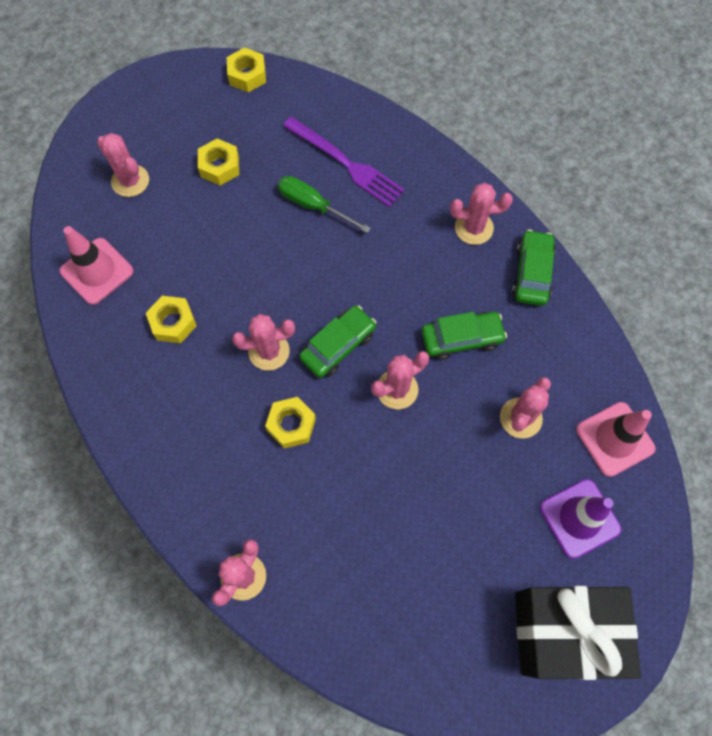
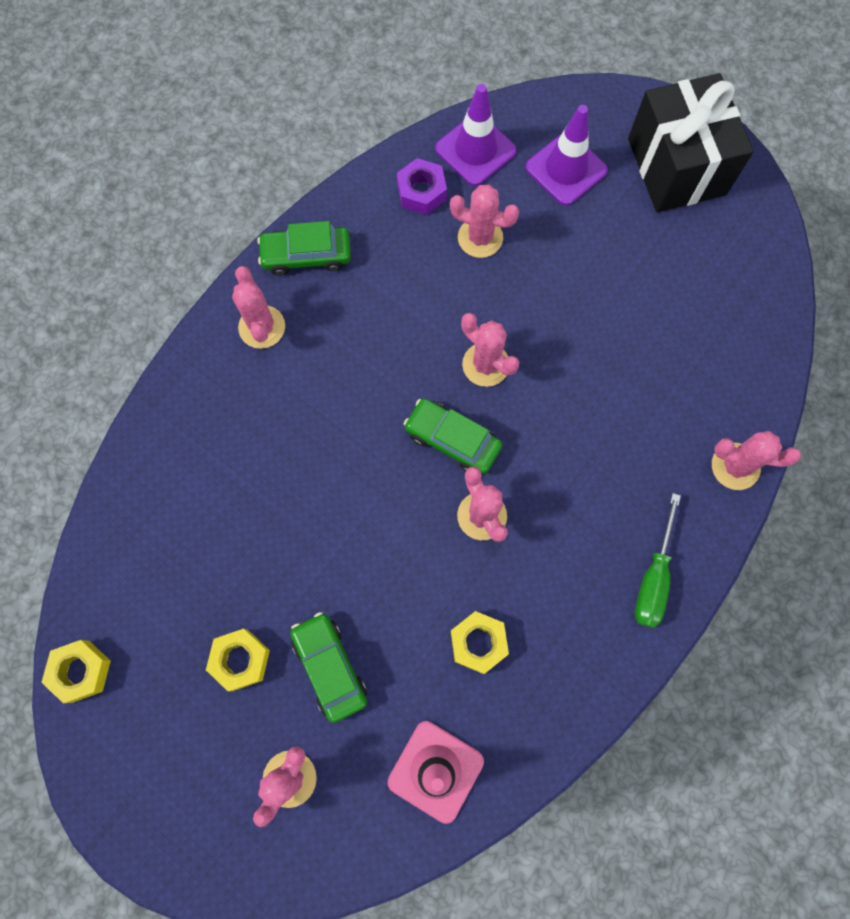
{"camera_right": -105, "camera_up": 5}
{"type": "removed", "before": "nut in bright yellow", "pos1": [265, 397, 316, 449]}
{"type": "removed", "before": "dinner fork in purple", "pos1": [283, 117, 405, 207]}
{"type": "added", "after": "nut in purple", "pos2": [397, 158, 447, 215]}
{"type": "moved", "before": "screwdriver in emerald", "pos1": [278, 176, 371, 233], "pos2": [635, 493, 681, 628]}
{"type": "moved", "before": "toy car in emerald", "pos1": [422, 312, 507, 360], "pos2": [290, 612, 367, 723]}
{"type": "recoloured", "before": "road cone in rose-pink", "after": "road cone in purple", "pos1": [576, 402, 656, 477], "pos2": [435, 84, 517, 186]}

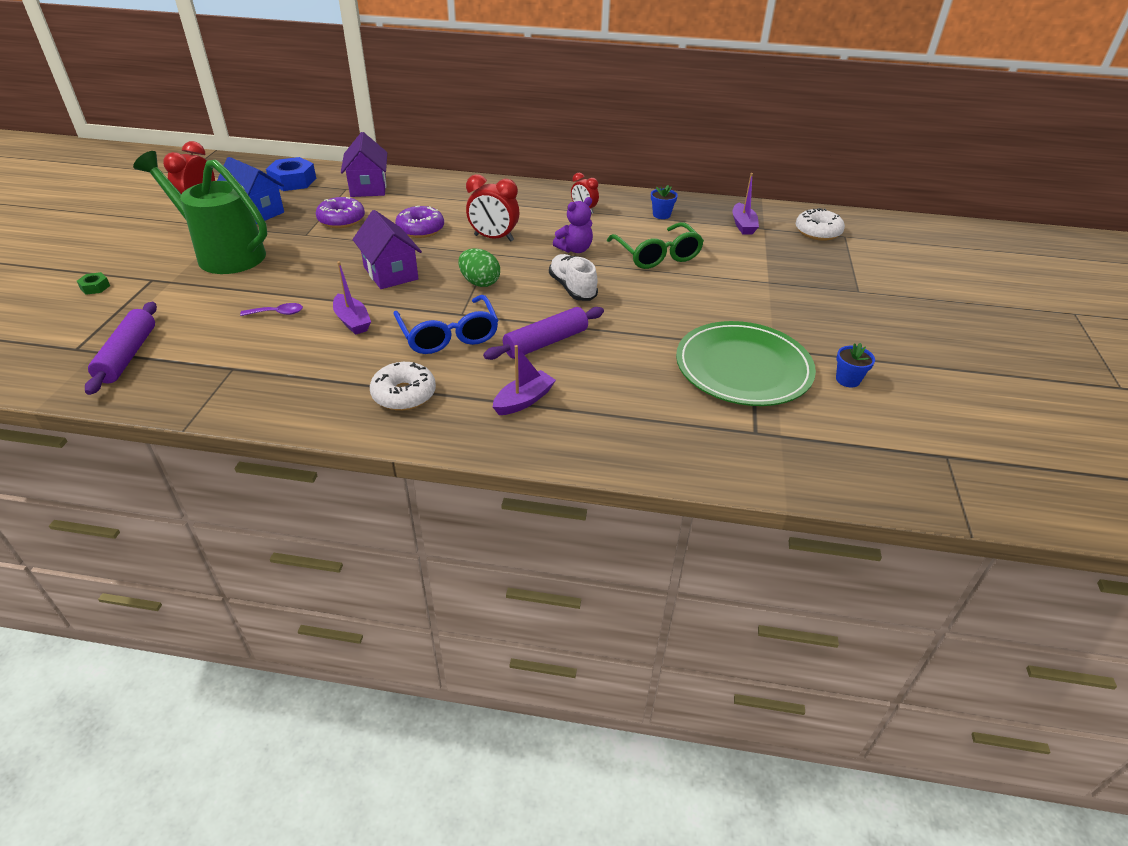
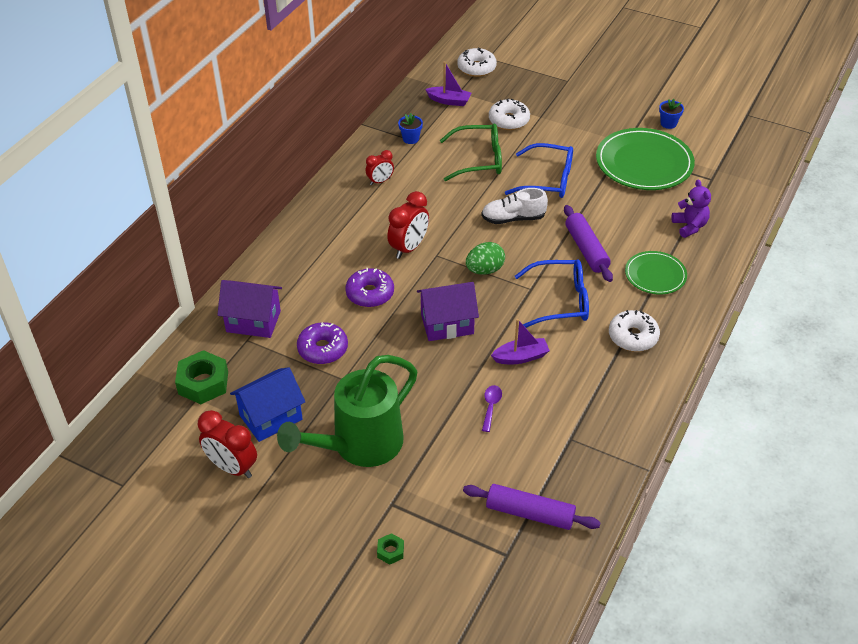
{"camera_right": -70, "camera_up": 5}
{"type": "added", "after": "donut in snow-white", "pos2": [489, 99, 530, 130]}
{"type": "added", "after": "spectacles in royal blue", "pos2": [505, 143, 573, 198]}
{"type": "moved", "before": "stuffed bear in purple", "pos1": [553, 197, 593, 253], "pos2": [671, 180, 711, 238]}
{"type": "replaced", "before": "sailboat in purple", "after": "flat dish in emerald", "pos1": [493, 345, 556, 415], "pos2": [625, 251, 687, 295]}
{"type": "recoloured", "before": "nut in royal blue", "after": "nut in emerald", "pos1": [266, 157, 316, 191], "pos2": [175, 350, 228, 404]}

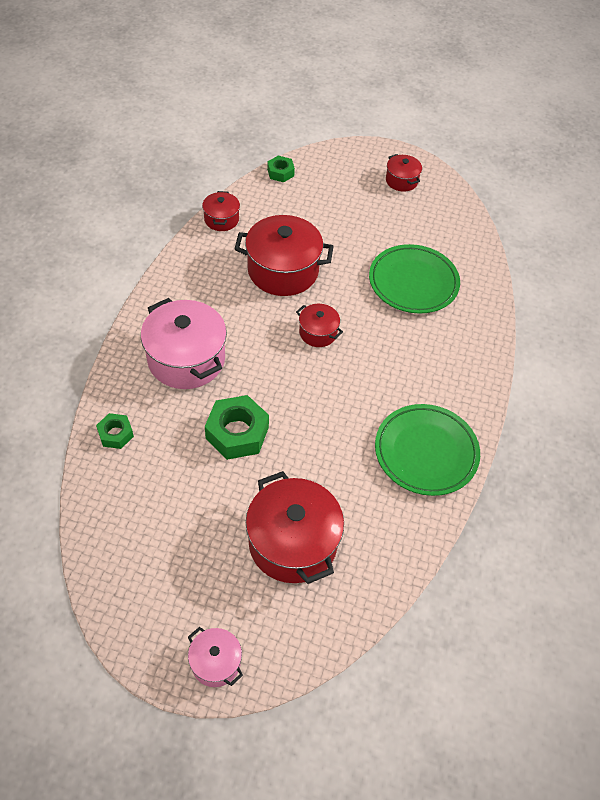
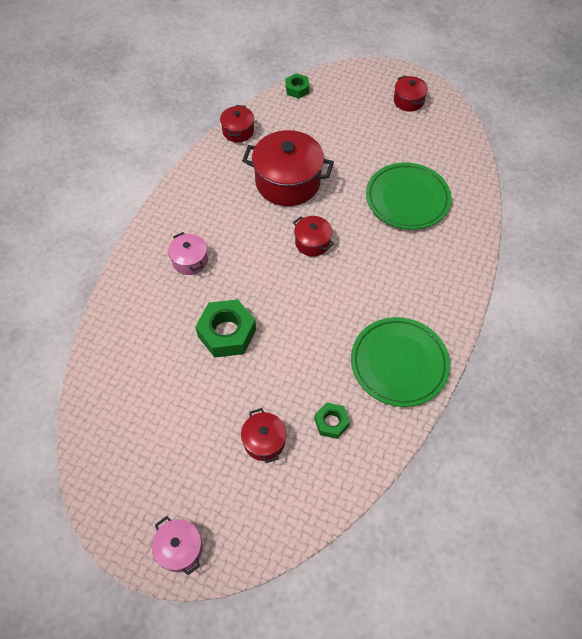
{"camera_right": 10, "camera_up": 5}
{"type": "moved", "before": "nut in emerald", "pos1": [96, 413, 134, 449], "pos2": [314, 402, 350, 439]}
{"type": "resized", "before": "stockpot in rose-pink", "pos1": [141, 298, 227, 389], "pos2": [168, 232, 208, 275], "scale": 0.51}
{"type": "resized", "before": "stockpot in red", "pos1": [246, 471, 344, 584], "pos2": [241, 408, 286, 463], "scale": 0.51}

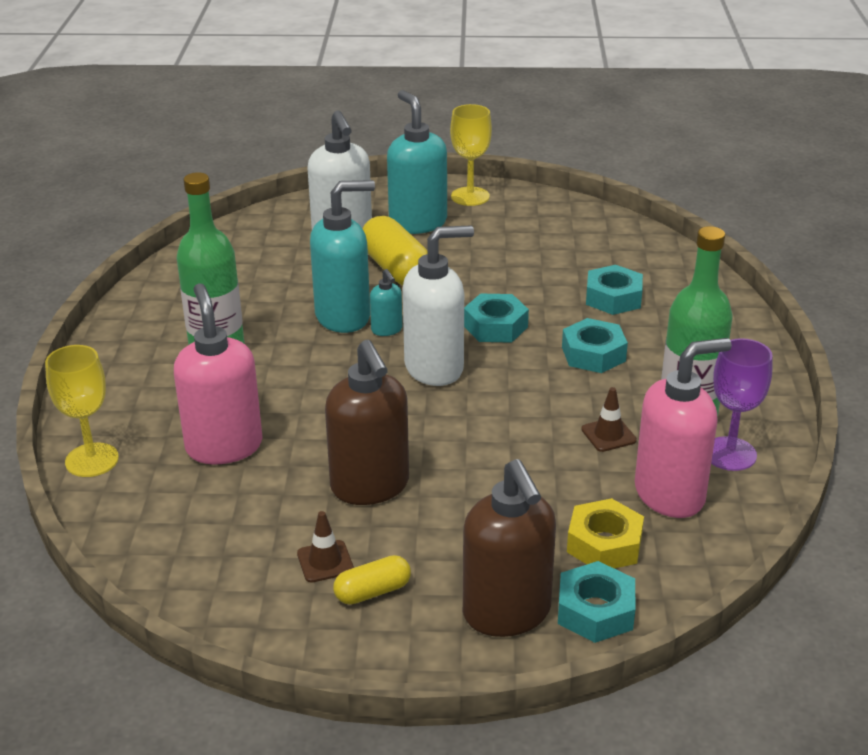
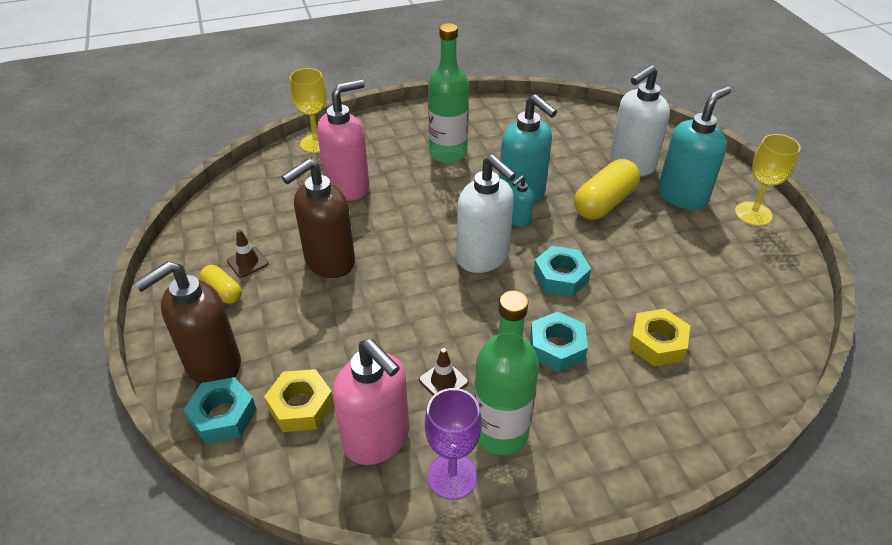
{"camera_right": 70, "camera_up": 10}
{"type": "recoloured", "before": "nut in aqua", "after": "nut in bright yellow", "pos1": [586, 265, 643, 315], "pos2": [629, 309, 690, 366]}

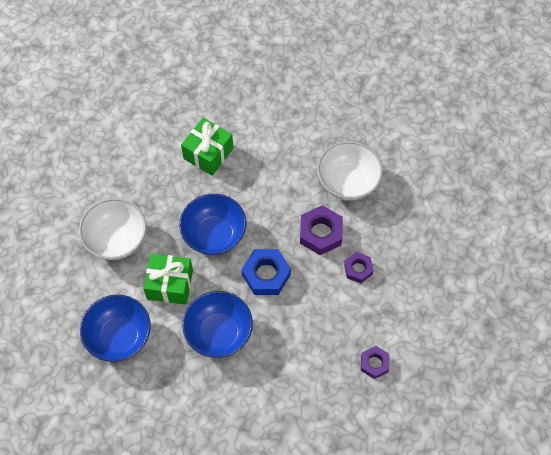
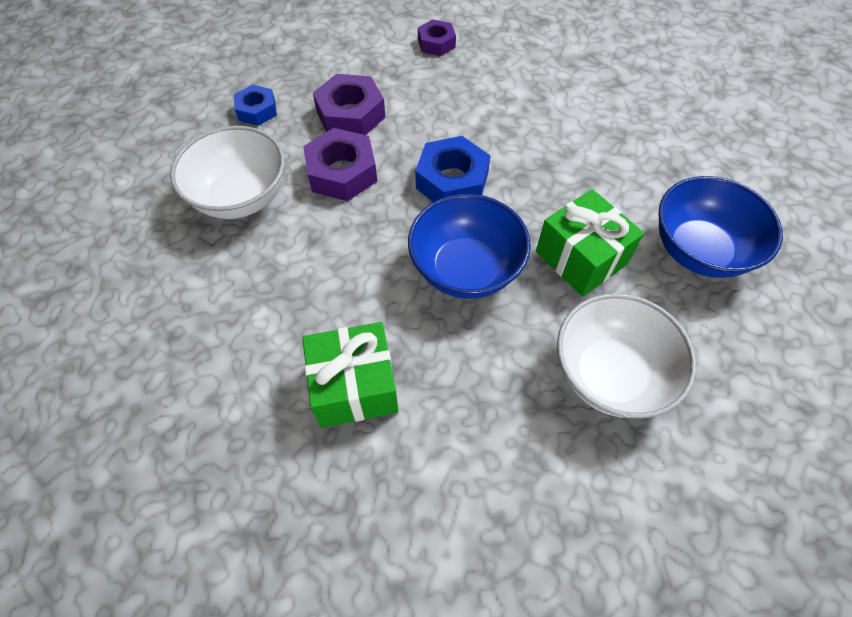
{"camera_right": -135, "camera_up": -5}
{"type": "removed", "before": "bowl in royal blue", "pos1": [182, 291, 253, 358]}
{"type": "added", "after": "nut in royal blue", "pos2": [234, 85, 277, 126]}
{"type": "resized", "before": "nut in purple", "pos1": [344, 252, 373, 283], "pos2": [313, 74, 385, 135], "scale": 1.61}

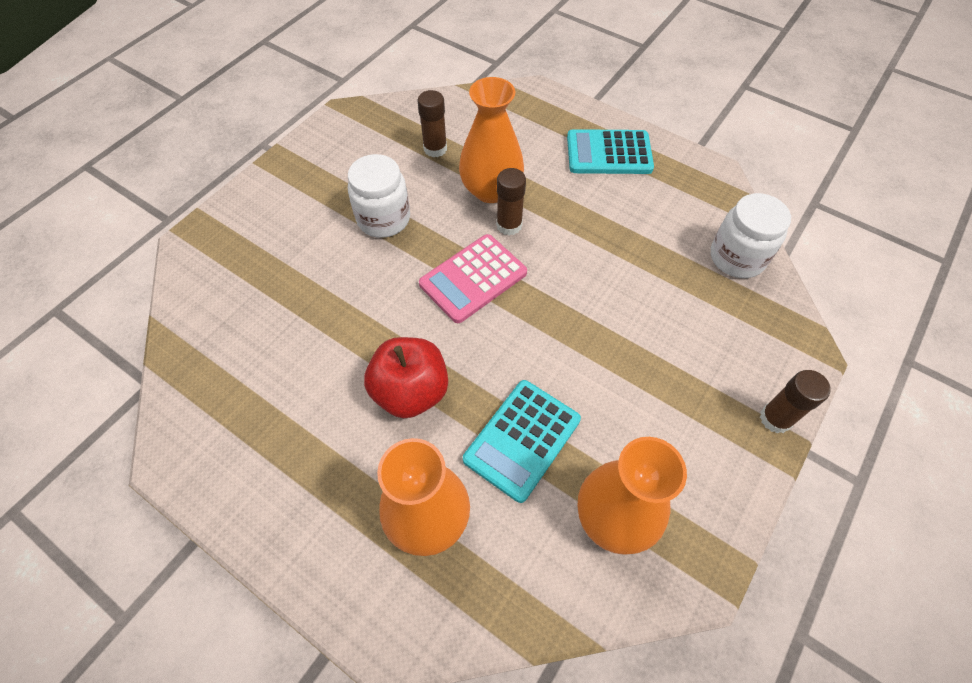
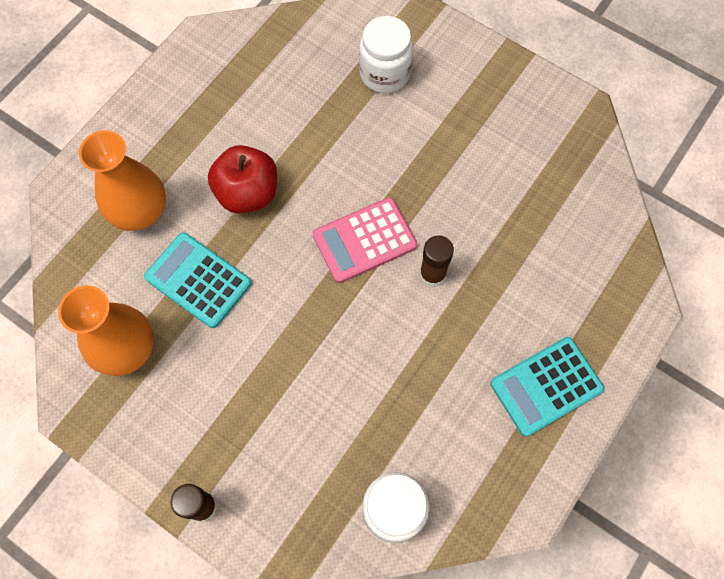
{"camera_right": 90, "camera_up": 10}
{"type": "removed", "before": "stick of glue in russet", "pos1": [418, 90, 447, 157]}
{"type": "removed", "before": "tall vase in orange-coloured", "pos1": [459, 77, 524, 203]}
{"type": "moved", "before": "jam jar in snow-white", "pos1": [348, 154, 410, 238], "pos2": [359, 16, 413, 93]}
{"type": "turned", "before": "pocket calculator in rose-pink", "pos1": [419, 234, 527, 323], "pos2": [313, 197, 417, 283], "turn": -75}
{"type": "turned", "before": "pocket calculator in aqua", "pos1": [567, 129, 654, 174], "pos2": [490, 337, 604, 437], "turn": -120}

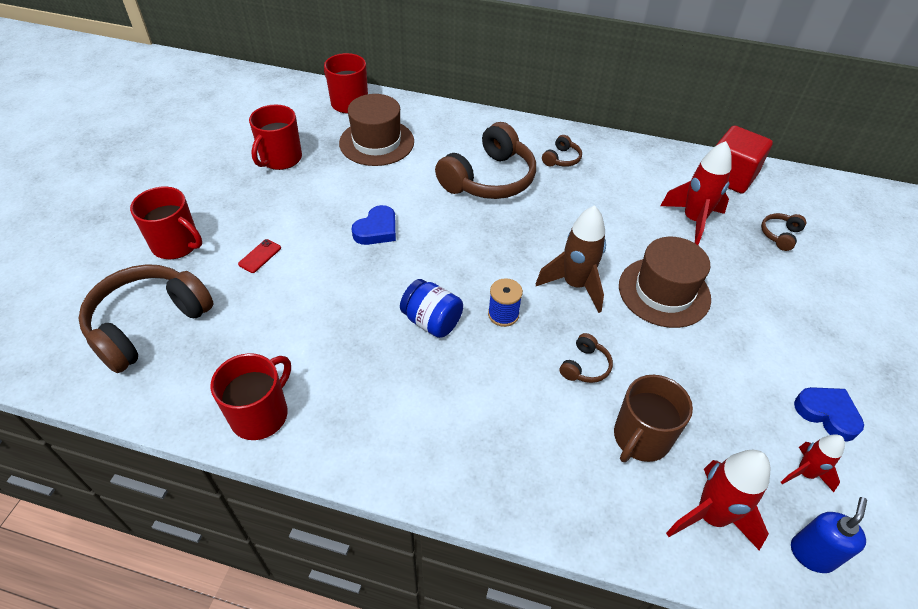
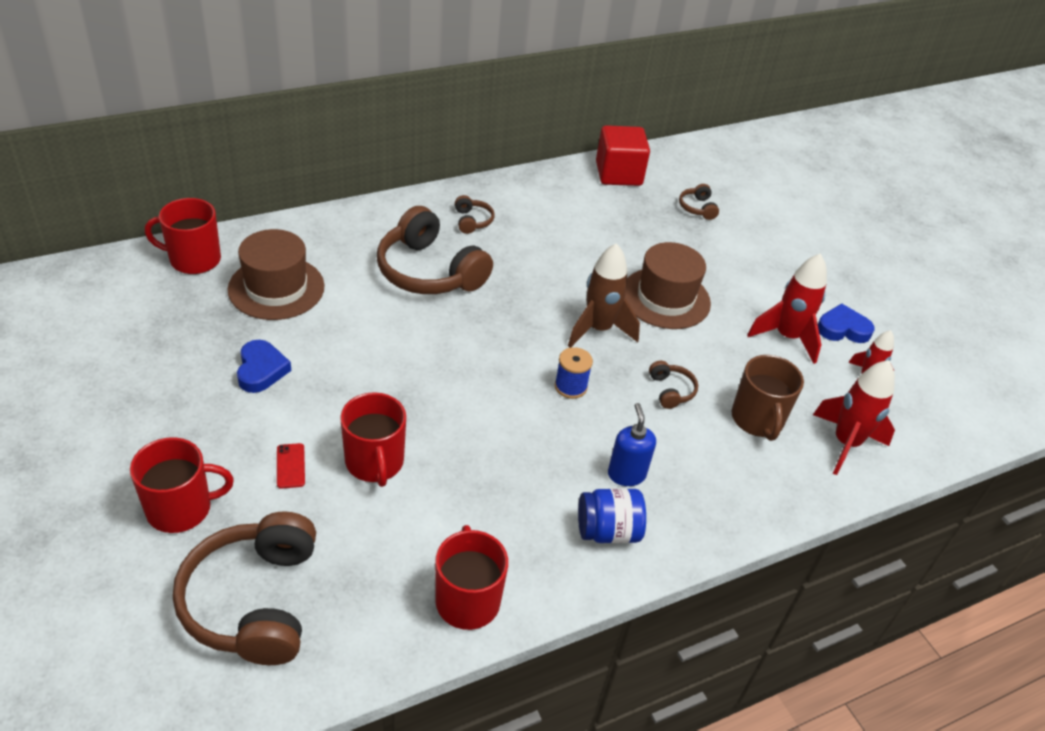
{"camera_right": -45, "camera_up": -5}
{"type": "moved", "before": "mug in red", "pos1": [249, 105, 302, 170], "pos2": [340, 392, 406, 487]}
{"type": "moved", "before": "heart shape in royal blue", "pos1": [352, 205, 396, 245], "pos2": [237, 340, 292, 393]}
{"type": "moved", "before": "jam jar in royal blue", "pos1": [400, 279, 463, 338], "pos2": [578, 488, 646, 543]}
{"type": "moved", "before": "toy rocket in red", "pos1": [661, 141, 732, 245], "pos2": [747, 253, 827, 364]}
{"type": "moved", "before": "soap dispenser in royal blue", "pos1": [791, 497, 867, 573], "pos2": [608, 403, 656, 486]}
{"type": "turned", "before": "over-ear headphones in russet", "pos1": [435, 122, 536, 199], "pos2": [377, 206, 493, 294], "turn": 135}

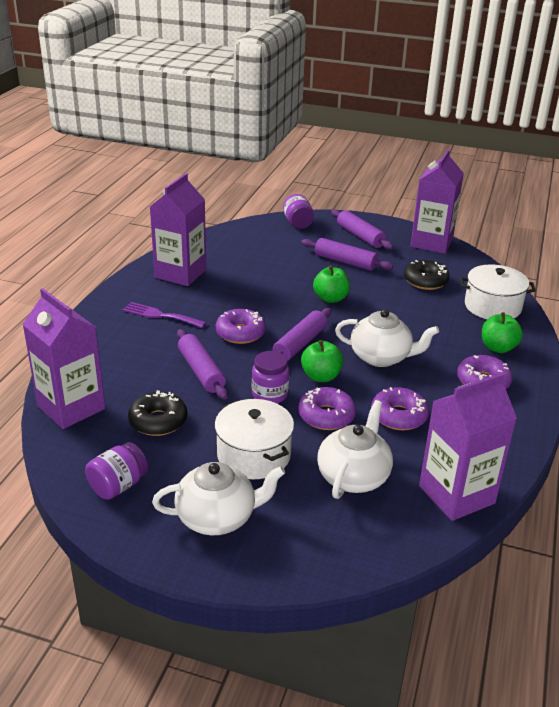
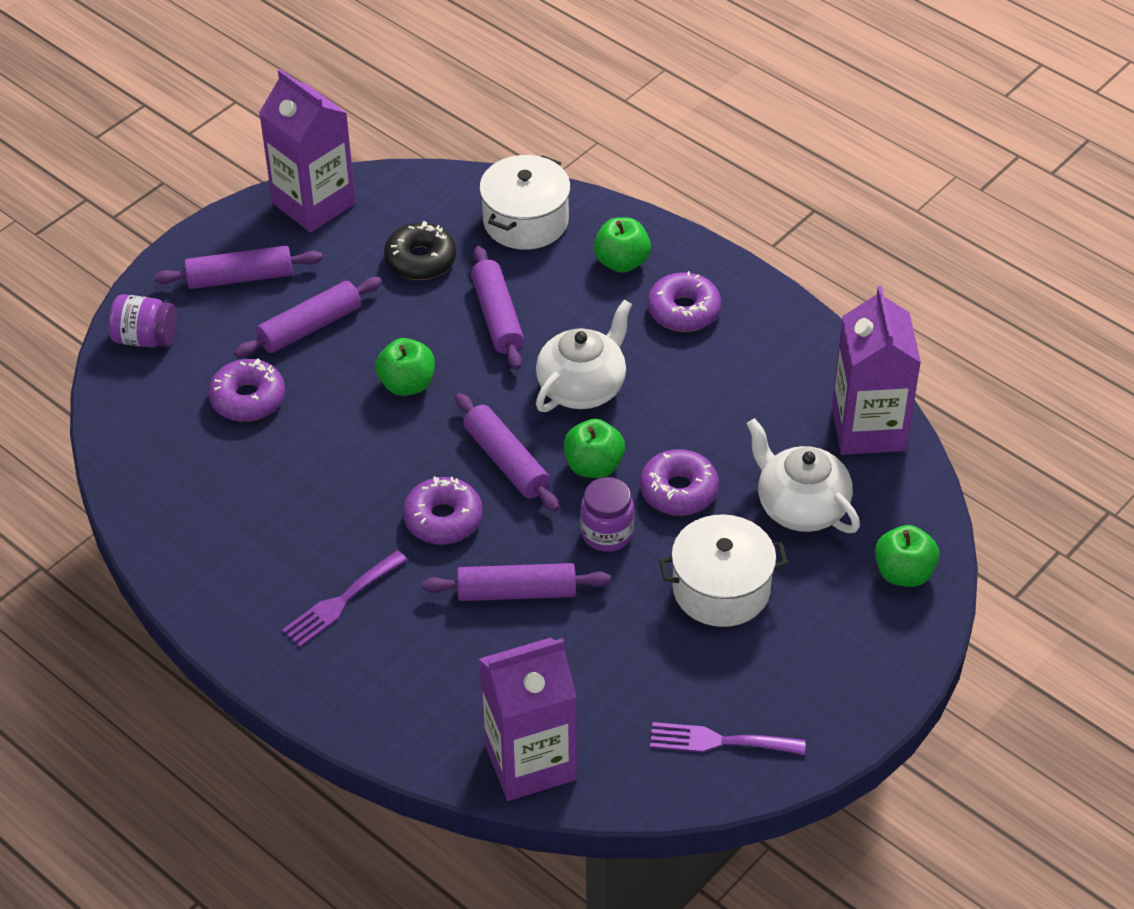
{"camera_right": -65, "camera_up": 15}
{"type": "removed", "before": "donut in jet-black", "pos1": [128, 390, 187, 436]}
{"type": "removed", "before": "milk carton in purple", "pos1": [150, 173, 207, 286]}
{"type": "removed", "before": "teapot in snow-white", "pos1": [152, 462, 285, 535]}
{"type": "added", "after": "rolling pin in purple", "pos2": [471, 246, 524, 370]}
{"type": "added", "after": "toy apple in emerald", "pos2": [875, 525, 939, 587]}
{"type": "moved", "before": "donut in purple", "pos1": [371, 387, 429, 430], "pos2": [208, 358, 285, 421]}
{"type": "replaced", "before": "jam jar in purple", "after": "dinner fork in purple", "pos1": [85, 442, 148, 500], "pos2": [650, 722, 806, 755]}

